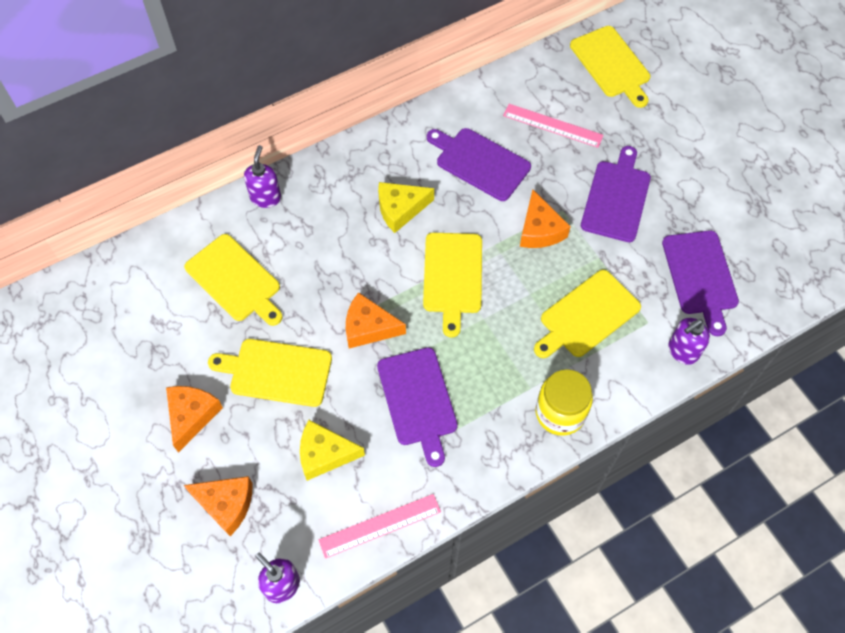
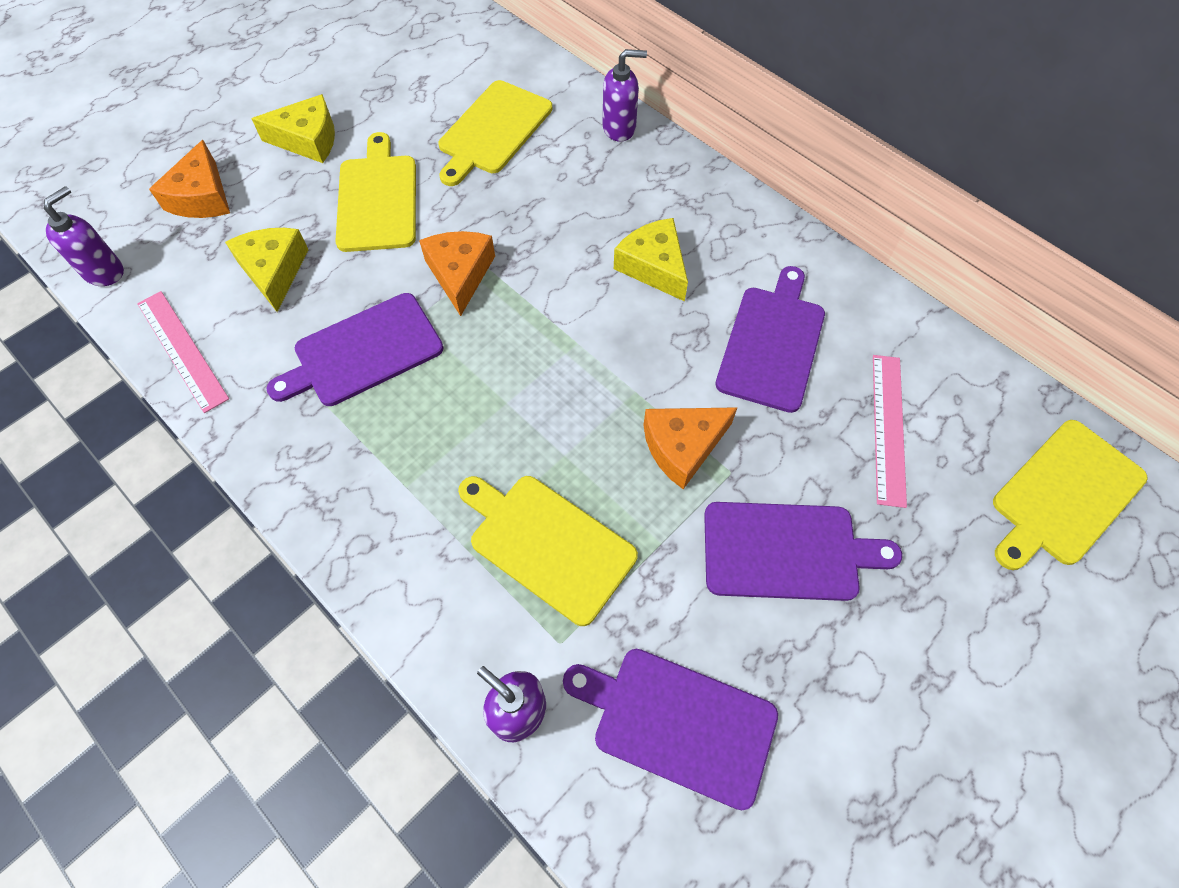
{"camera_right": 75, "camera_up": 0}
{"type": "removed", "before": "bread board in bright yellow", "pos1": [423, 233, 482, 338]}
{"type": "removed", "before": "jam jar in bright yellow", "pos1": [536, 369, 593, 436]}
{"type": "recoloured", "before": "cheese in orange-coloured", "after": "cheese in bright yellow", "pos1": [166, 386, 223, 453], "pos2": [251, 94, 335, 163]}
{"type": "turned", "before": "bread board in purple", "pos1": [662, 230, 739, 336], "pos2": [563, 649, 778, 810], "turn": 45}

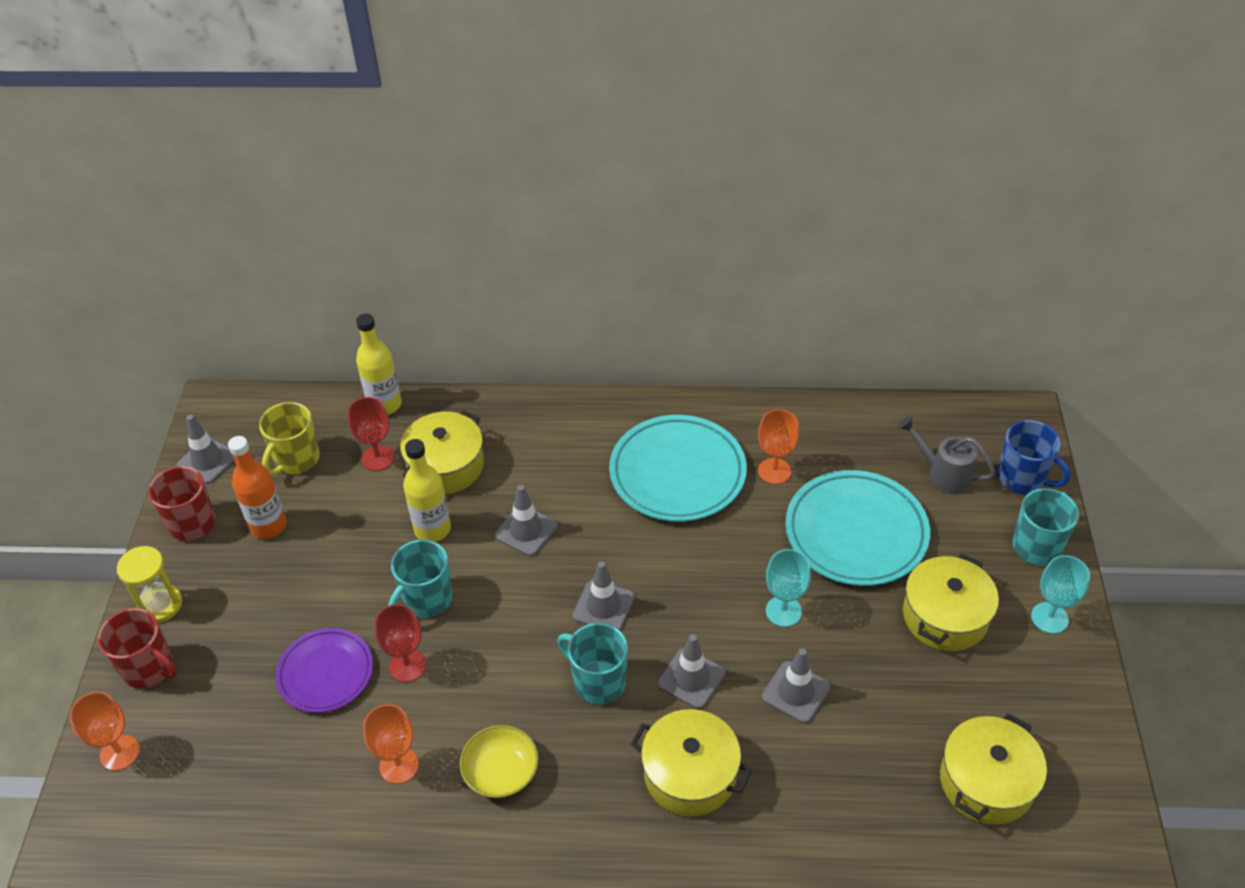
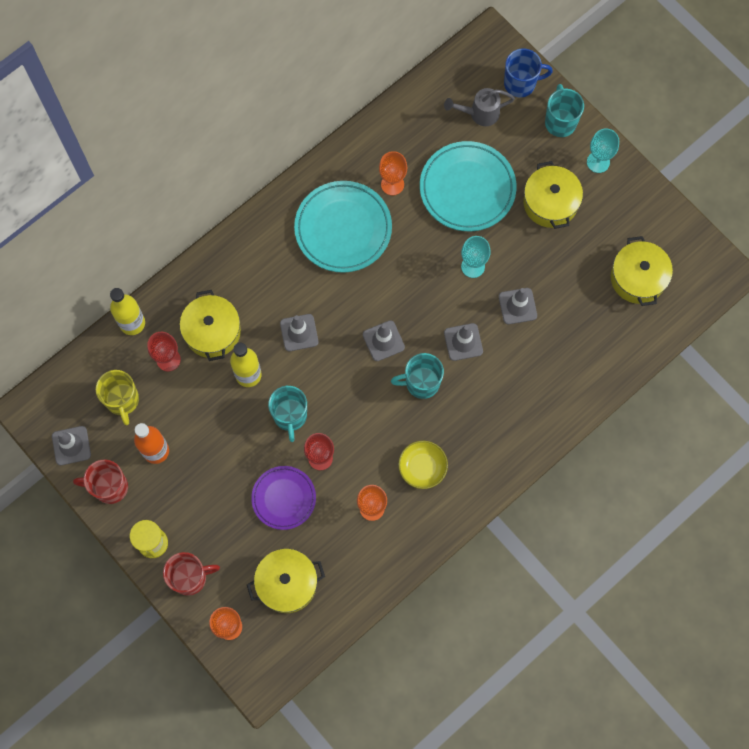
{"camera_right": -45, "camera_up": 25}
{"type": "moved", "before": "stockpot in bright yellow", "pos1": [631, 709, 752, 816], "pos2": [247, 549, 325, 613]}

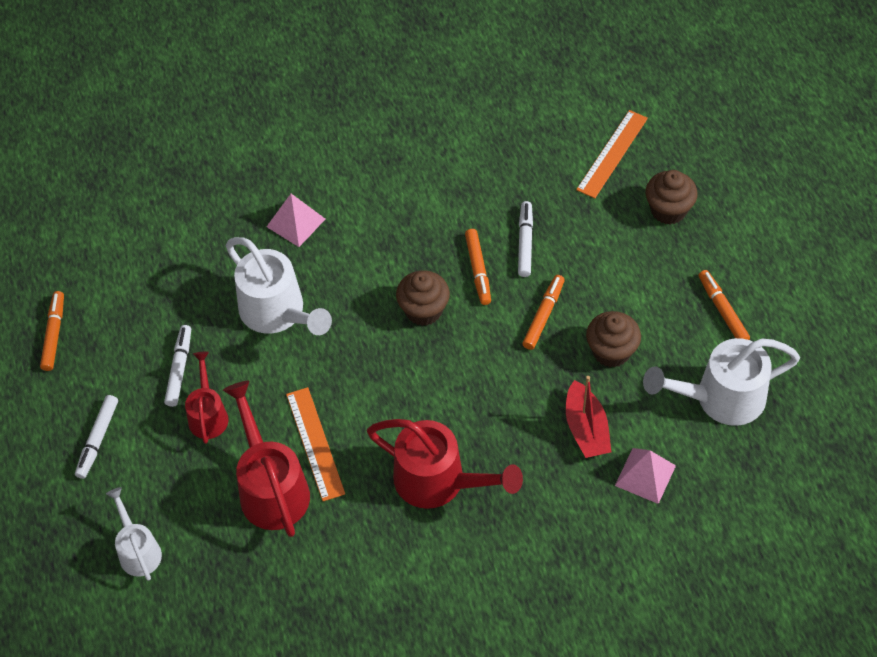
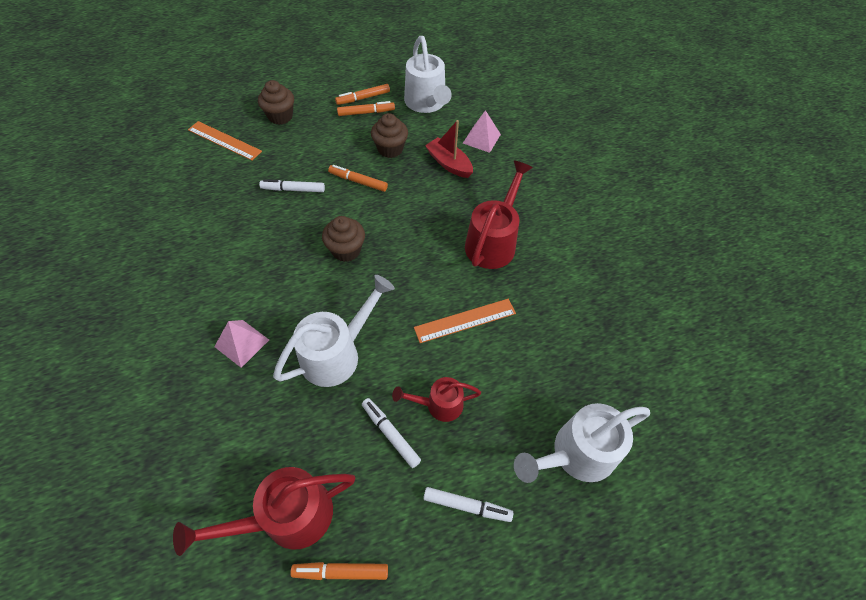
{"camera_right": -95, "camera_up": 0}
{"type": "moved", "before": "sprinkling can in red", "pos1": [223, 381, 310, 537], "pos2": [173, 467, 355, 556]}
{"type": "moved", "before": "marker pen in orange-coloured", "pos1": [465, 229, 491, 305], "pos2": [337, 101, 395, 116]}
{"type": "turned", "before": "marker pen in snow-white", "pos1": [164, 325, 191, 407], "pos2": [362, 398, 421, 468], "turn": 45}
{"type": "turned", "before": "sailboat in red", "pos1": [566, 376, 611, 458], "pos2": [425, 120, 473, 178], "turn": -120}
{"type": "resized", "before": "sprinkling can in snow-white", "pos1": [106, 487, 162, 581], "pos2": [514, 403, 650, 483], "scale": 1.69}

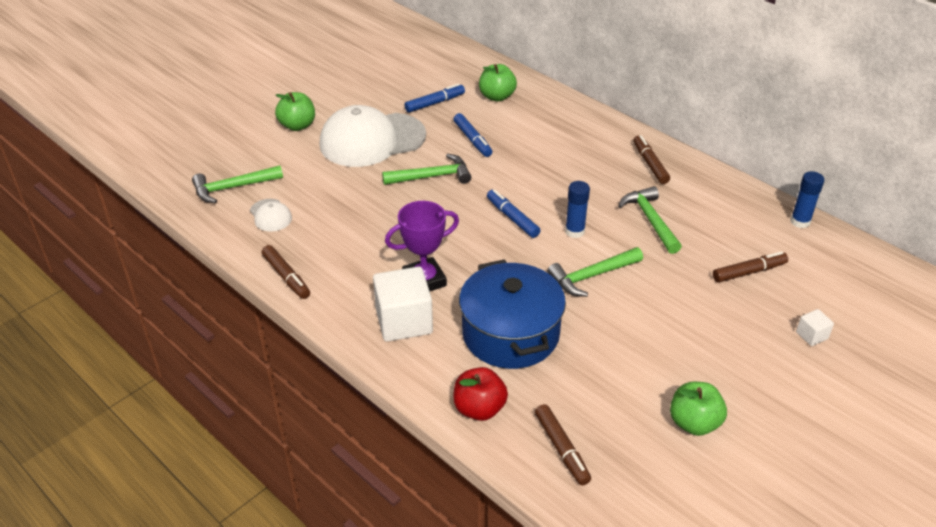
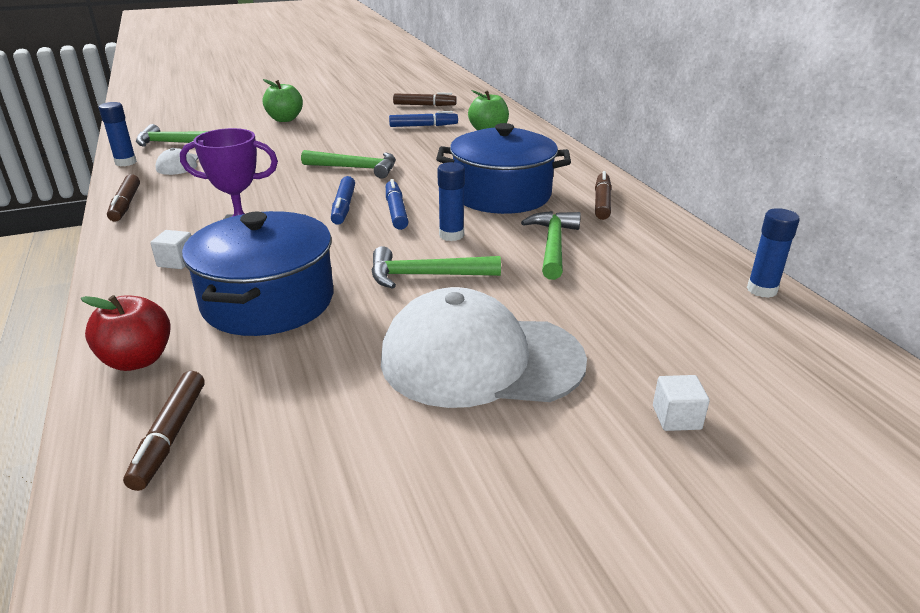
{"camera_right": 25, "camera_up": -10}
{"type": "removed", "before": "toy apple in emerald", "pos1": [670, 382, 727, 436]}
{"type": "added", "after": "stick of glue in royal blue", "pos2": [99, 102, 137, 166]}
{"type": "added", "after": "stockpot in royal blue", "pos2": [436, 123, 571, 214]}
{"type": "moved", "before": "cap in snow-white", "pos1": [319, 105, 426, 167], "pos2": [381, 287, 587, 408]}
{"type": "moved", "before": "marker pen in royal blue", "pos1": [453, 113, 492, 157], "pos2": [331, 176, 355, 225]}
{"type": "moved", "before": "marker pen in russet", "pos1": [713, 251, 788, 283], "pos2": [393, 92, 457, 106]}
{"type": "resized", "before": "cube in snow-white", "pos1": [373, 267, 433, 342], "pos2": [150, 230, 191, 269], "scale": 0.46}

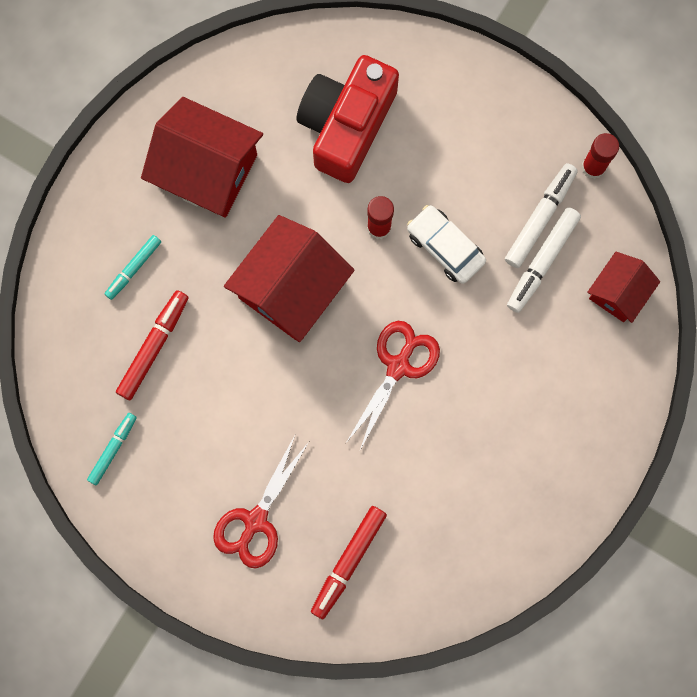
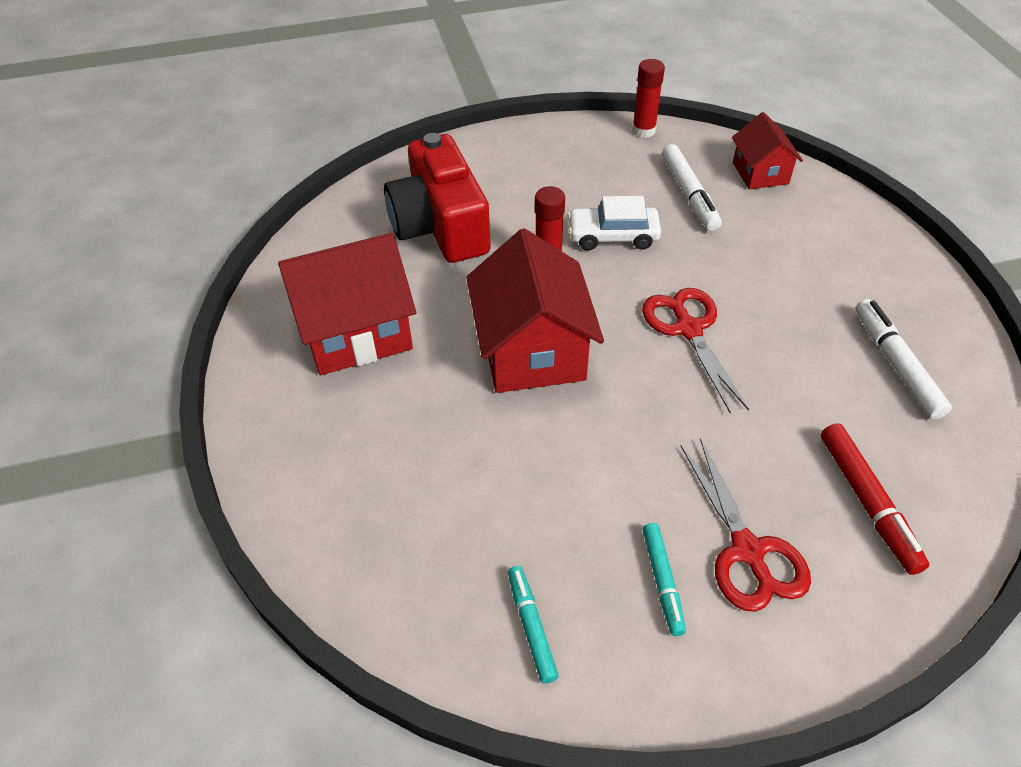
{"camera_right": -45, "camera_up": -30}
{"type": "removed", "before": "marker pen in red", "pos1": [116, 290, 189, 400]}
{"type": "moved", "before": "marker pen in aqua", "pos1": [105, 235, 161, 300], "pos2": [642, 523, 686, 636]}
{"type": "moved", "before": "marker pen in snow-white", "pos1": [505, 163, 578, 268], "pos2": [855, 299, 952, 419]}

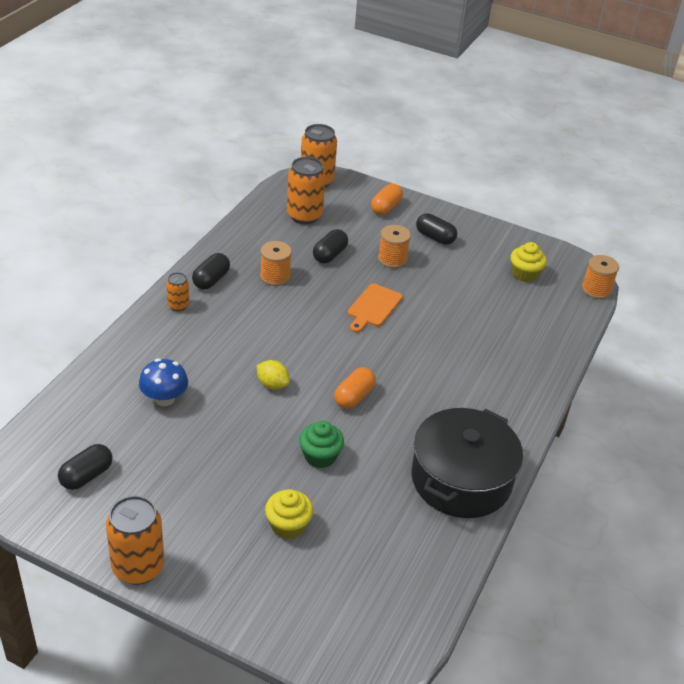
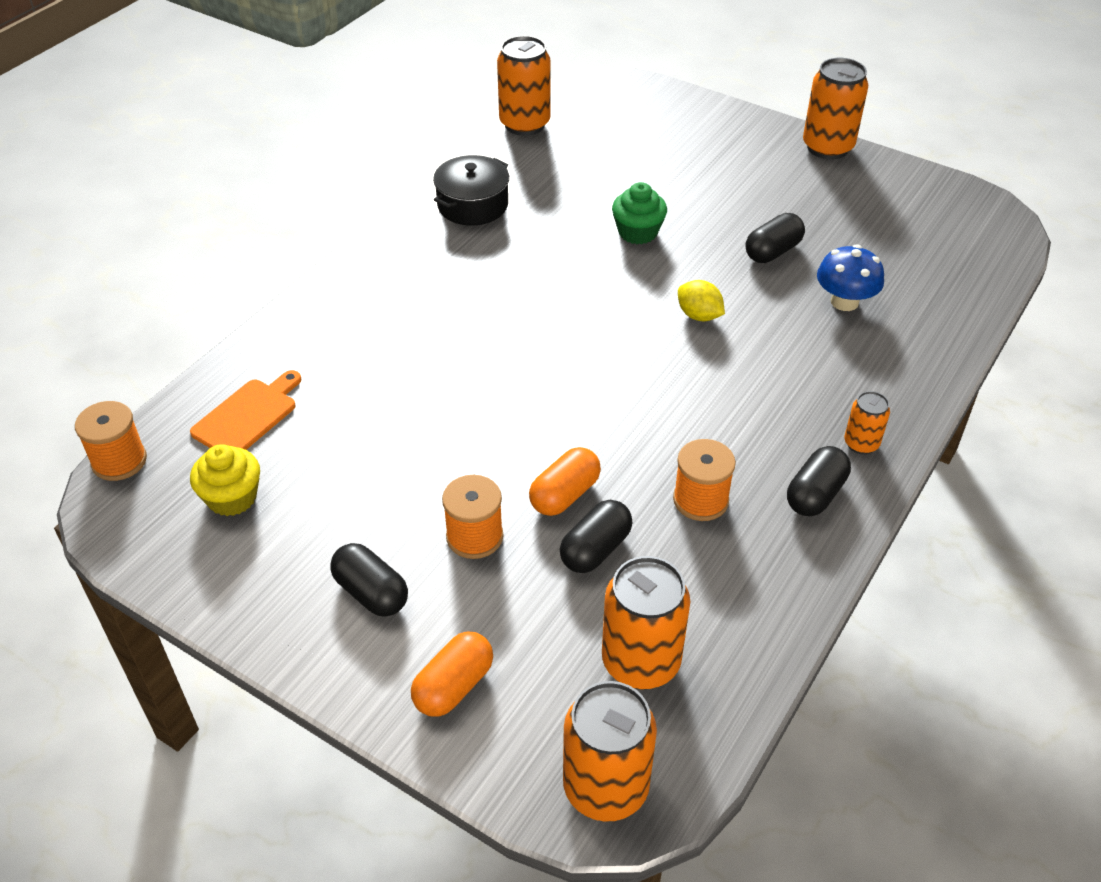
{"camera_right": -170, "camera_up": 5}
{"type": "removed", "before": "fairy cake in bright yellow", "pos1": [265, 489, 313, 539]}
{"type": "added", "after": "tin in orange-coloured", "pos2": [497, 36, 551, 136]}
{"type": "moved", "before": "pill in jet-black", "pos1": [58, 444, 113, 490], "pos2": [746, 213, 805, 263]}
{"type": "moved", "before": "pill in orange-coloured", "pos1": [334, 367, 376, 409], "pos2": [529, 447, 601, 516]}
{"type": "moved", "before": "bread board in orange-coloured", "pos1": [348, 283, 403, 333], "pos2": [190, 370, 301, 450]}
{"type": "resized", "before": "stockpot in jet-black", "pos1": [411, 408, 523, 518], "pos2": [433, 155, 509, 225], "scale": 0.59}

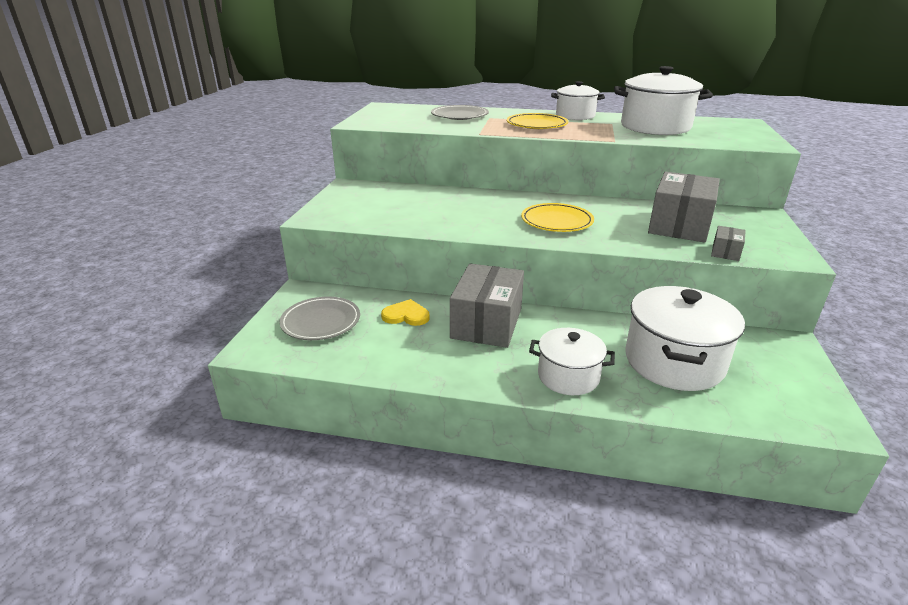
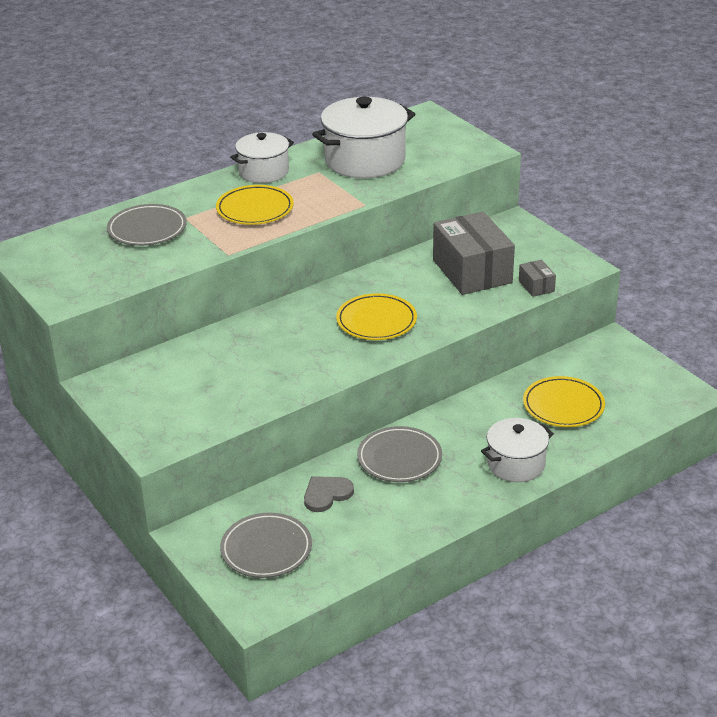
{"camera_right": -45, "camera_up": 5}
{"type": "replaced", "before": "box in ash-grey", "after": "flat dish in ash-grey", "pos1": [450, 263, 524, 348], "pos2": [357, 426, 442, 482]}
{"type": "replaced", "before": "stockpot in snow-white", "after": "flat dish in bright yellow", "pos1": [625, 286, 745, 391], "pos2": [523, 376, 605, 427]}
{"type": "recoloured", "before": "heart shape in bright yellow", "after": "heart shape in ash-grey", "pos1": [381, 299, 430, 326], "pos2": [304, 476, 354, 512]}

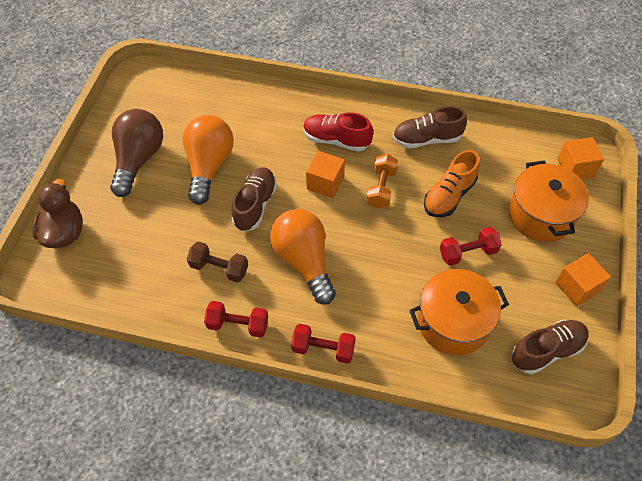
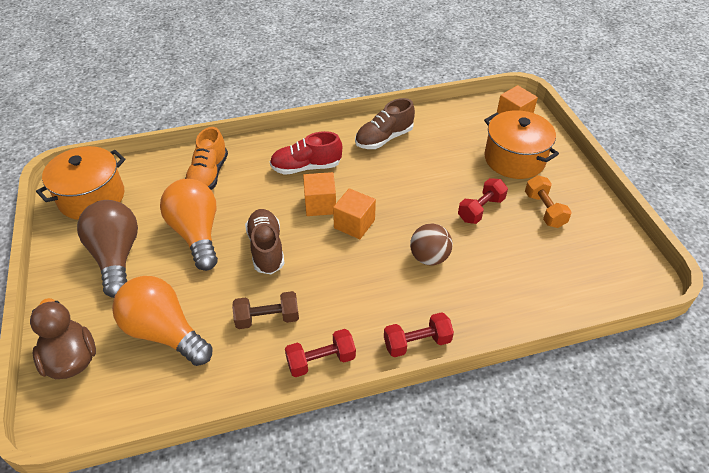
{"camera_right": -30, "camera_up": -10}
{"type": "removed", "before": "lace-up shoe in russet", "pos1": [511, 319, 589, 374]}
{"type": "added", "after": "play ball in russet", "pos2": [410, 223, 453, 265]}
{"type": "moved", "before": "bulb in orange-coloured", "pos1": [270, 209, 336, 305], "pos2": [112, 276, 213, 366]}
{"type": "moved", "before": "free weight in orange-coloured", "pos1": [367, 154, 398, 208], "pos2": [525, 175, 572, 228]}
{"type": "moved", "before": "stockpot in orange-coloured", "pos1": [409, 269, 509, 355], "pos2": [36, 146, 126, 220]}
{"type": "moved", "before": "lace-up shoe in orange-coloured", "pos1": [424, 150, 480, 217], "pos2": [185, 127, 228, 190]}
{"type": "moved", "before": "cube in orange-coloured", "pos1": [555, 253, 611, 307], "pos2": [333, 188, 376, 239]}

